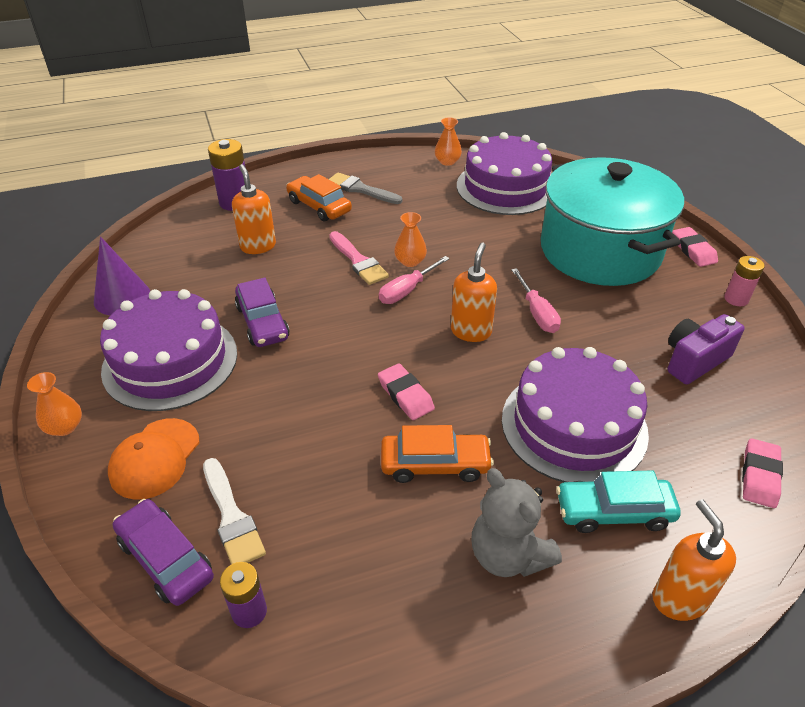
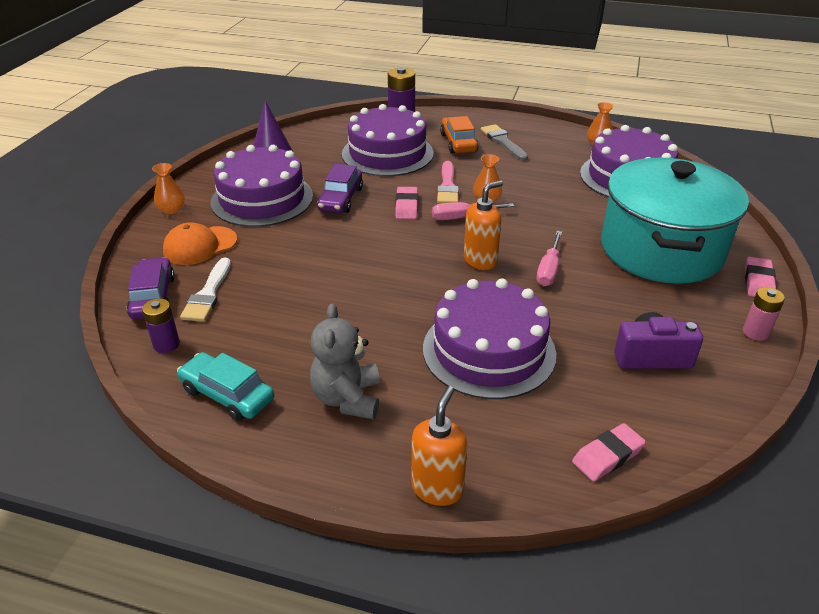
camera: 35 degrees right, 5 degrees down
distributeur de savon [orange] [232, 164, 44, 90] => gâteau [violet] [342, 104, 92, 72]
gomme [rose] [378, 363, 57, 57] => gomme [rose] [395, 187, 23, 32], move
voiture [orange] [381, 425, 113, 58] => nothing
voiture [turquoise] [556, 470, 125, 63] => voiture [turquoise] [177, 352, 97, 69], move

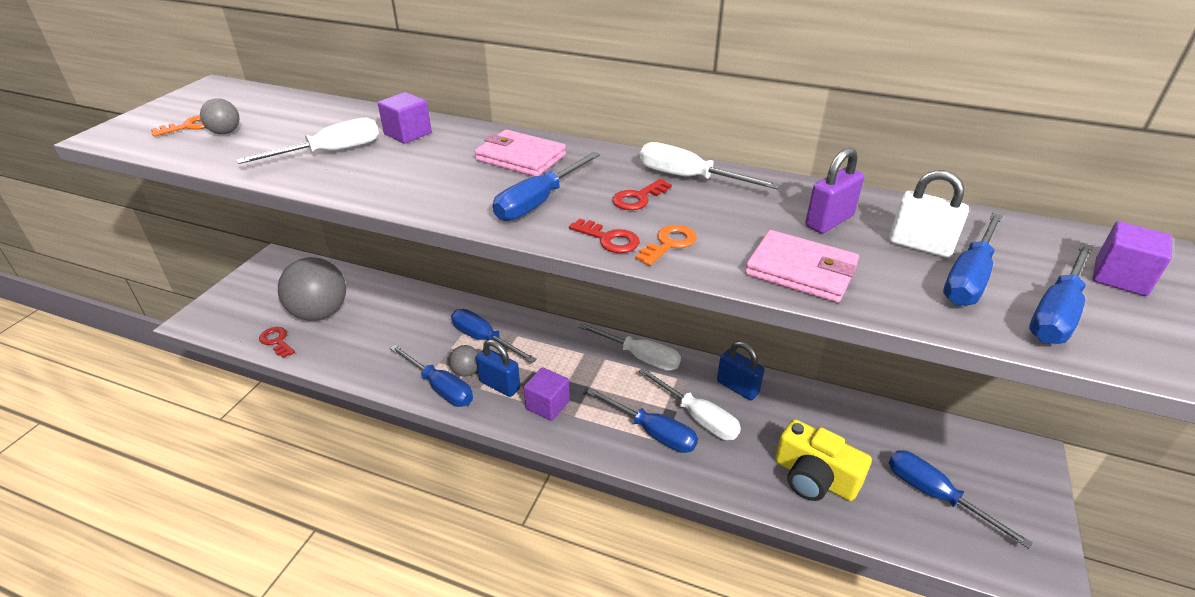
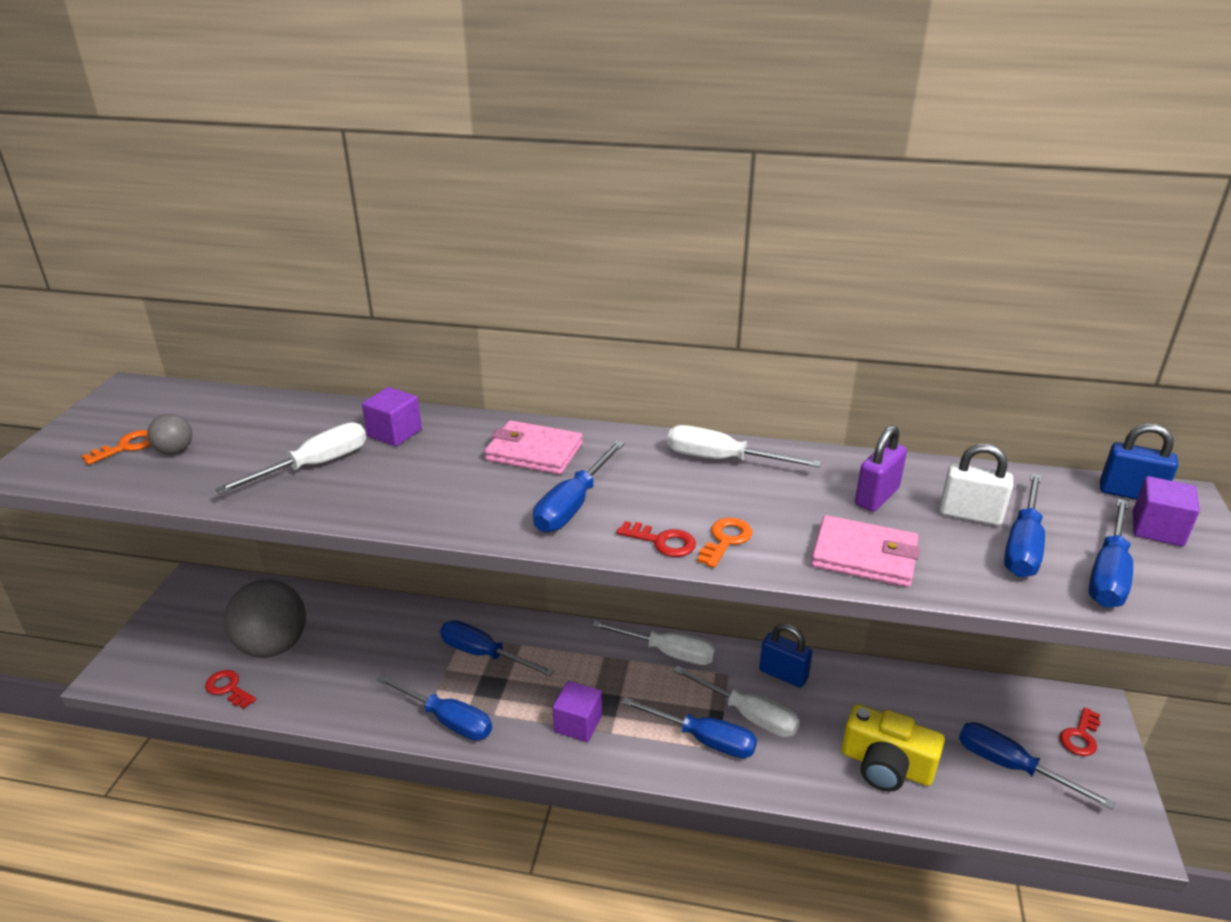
camera: 10 degrees left, 5 degrees down
balle [gris] [449, 345, 30, 31] => nothing
cadenas [bleu] [476, 340, 44, 57] => cadenas [bleu] [1100, 424, 78, 76], move
clé [rouge] [612, 179, 60, 31] => clé [rouge] [1060, 707, 41, 49], move

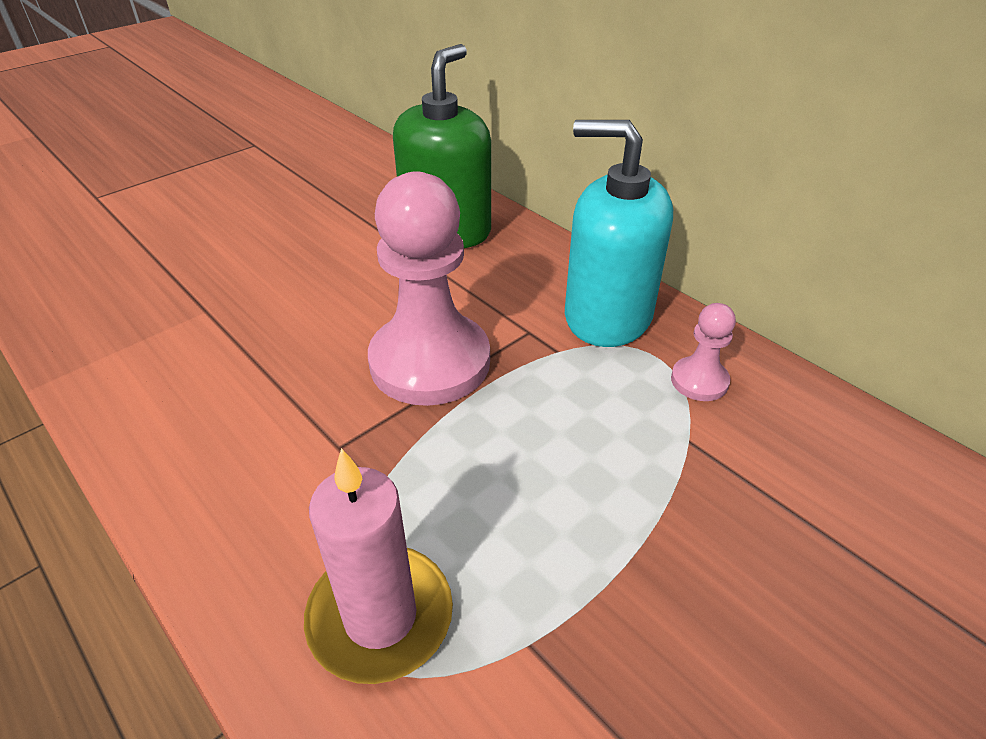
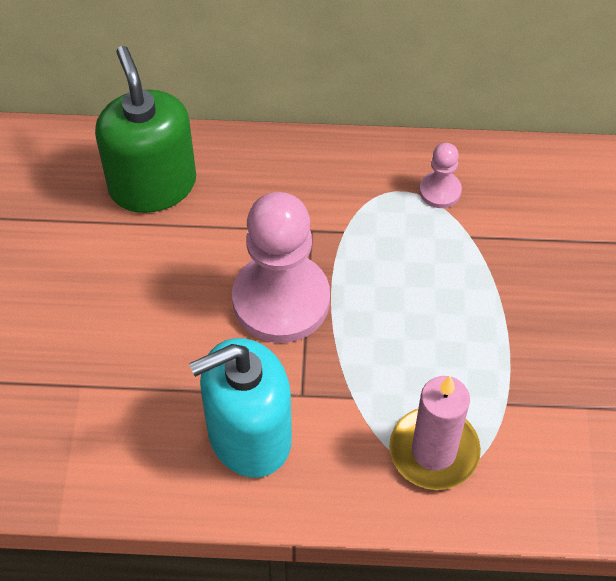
camera: 45 degrees left, 15 degrees up
distributeur de savon [turquoise] [565, 120, 108, 227] => distributeur de savon [turquoise] [189, 338, 103, 140], move

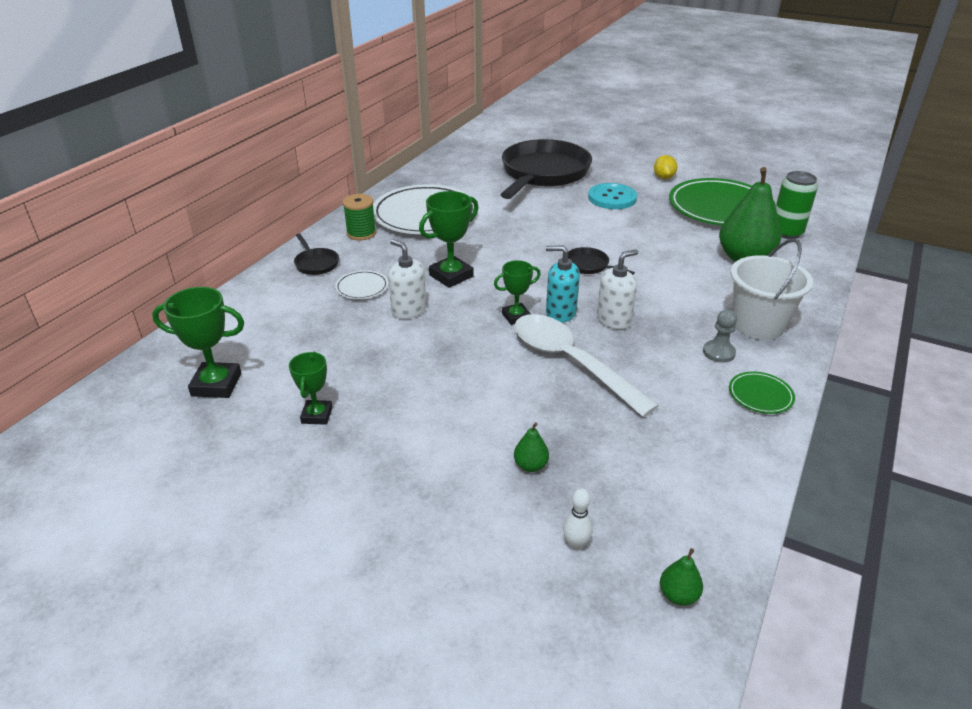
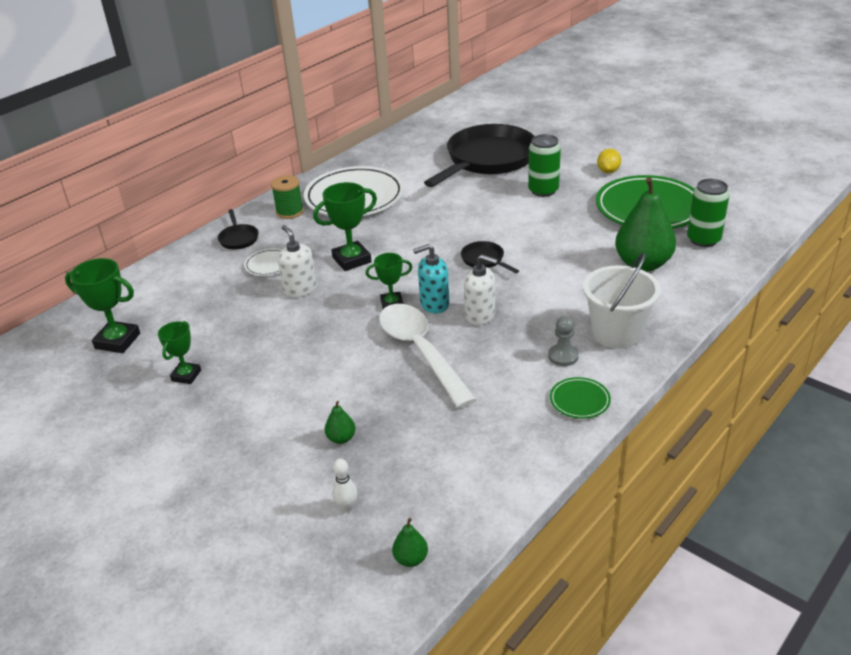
camera: 15 degrees right, 0 degrees up
distributeur de savon [turquoise] [546, 246, 34, 76] => distributeur de savon [turquoise] [413, 244, 36, 69], 45 degrees counterclockwise
bouton [turquoise] [588, 183, 49, 26] => canette [vert] [528, 134, 33, 63]
distributeur de savon [blanc] [597, 249, 41, 80] => distributeur de savon [blanc] [464, 254, 34, 71], 45 degrees clockwise

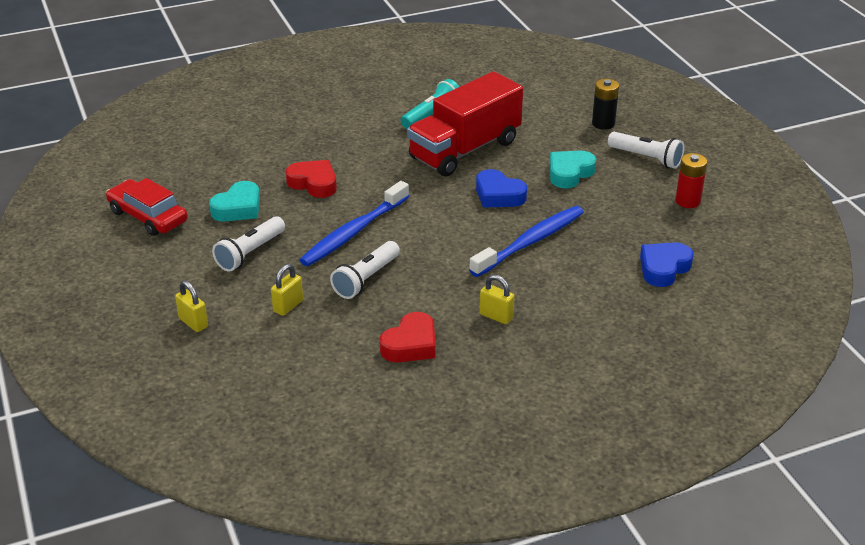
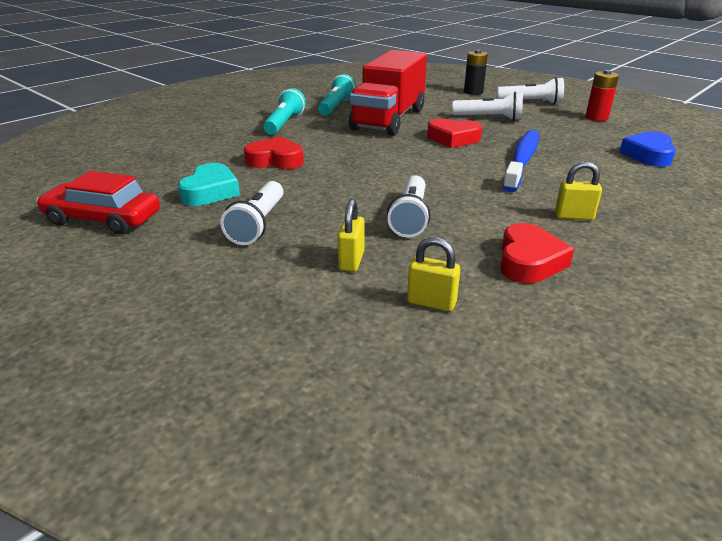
camera: 25 degrees left, 5 degrees down
cadenas [jaune] [175, 280, 33, 52] => cadenas [jaune] [407, 237, 53, 74], move
brosse à dents [bleu] [299, 181, 110, 85] => nothing
cœur [bleu] [476, 169, 51, 39] => cœur [rouge] [427, 118, 55, 30]
cœur [turquoise] [550, 150, 46, 38] => lampe de poche [blanc] [452, 92, 71, 29]
nothing => lampe de poche [turquoise] [263, 88, 43, 47]

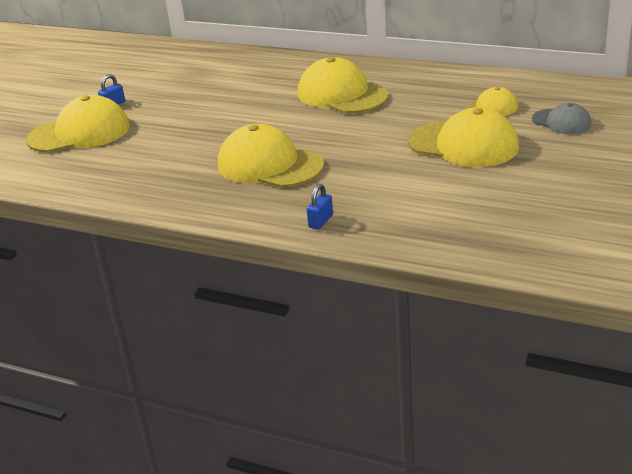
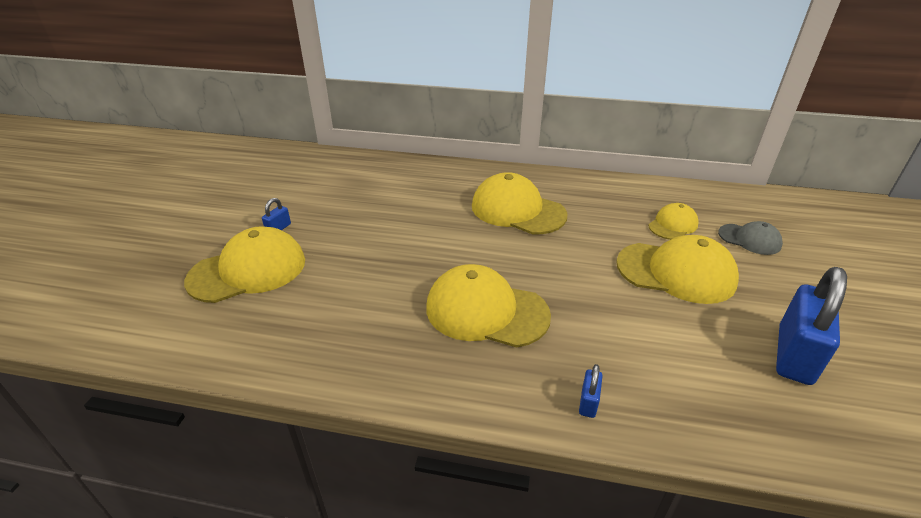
camera: 15 degrees left, 5 degrees up
nothing => cadenas [bleu] [776, 267, 71, 118]

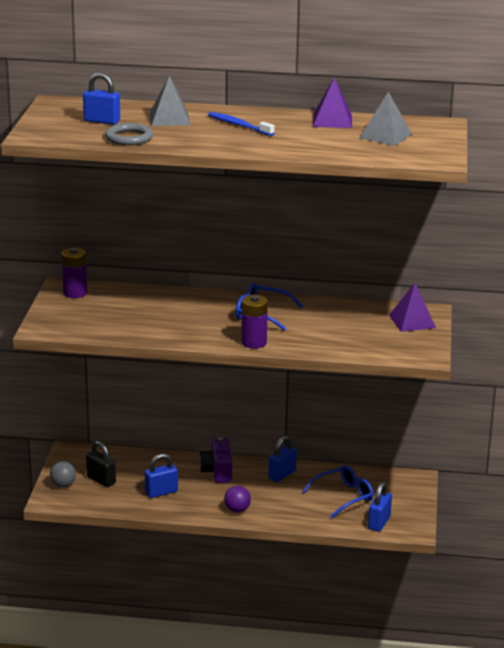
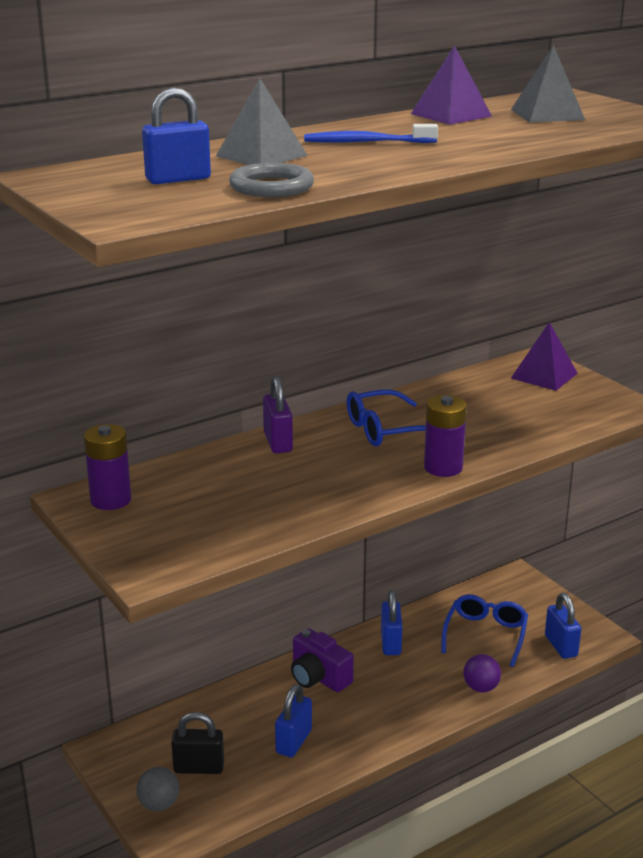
camera: 40 degrees left, 0 degrees up
balle [violet] [224, 486, 27, 27] => balle [violet] [463, 654, 38, 38], move
nothing => cadenas [violet] [263, 376, 30, 77]

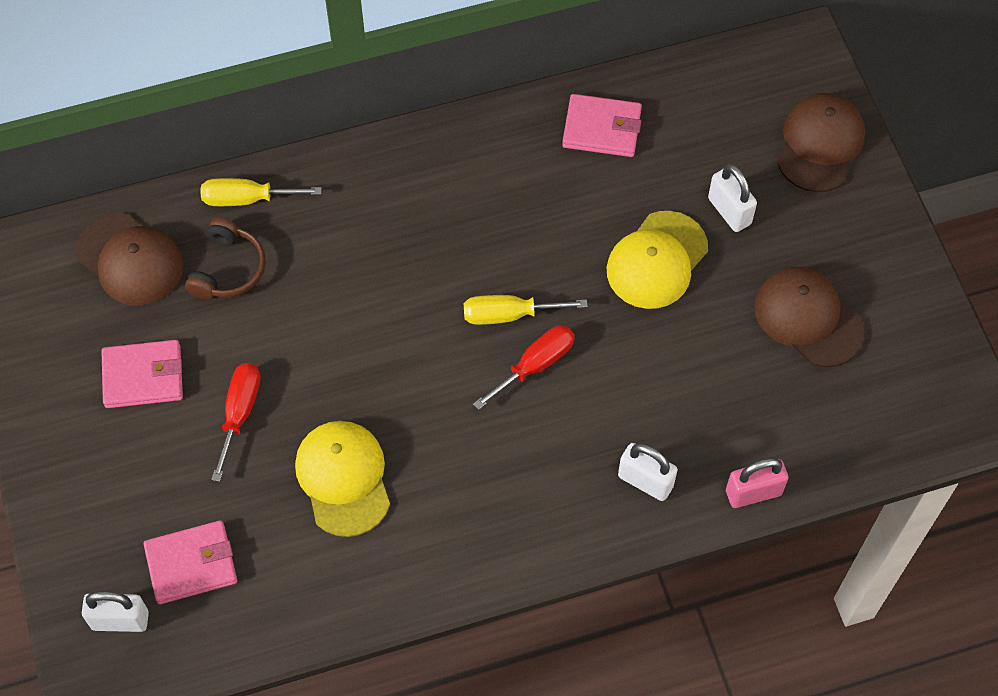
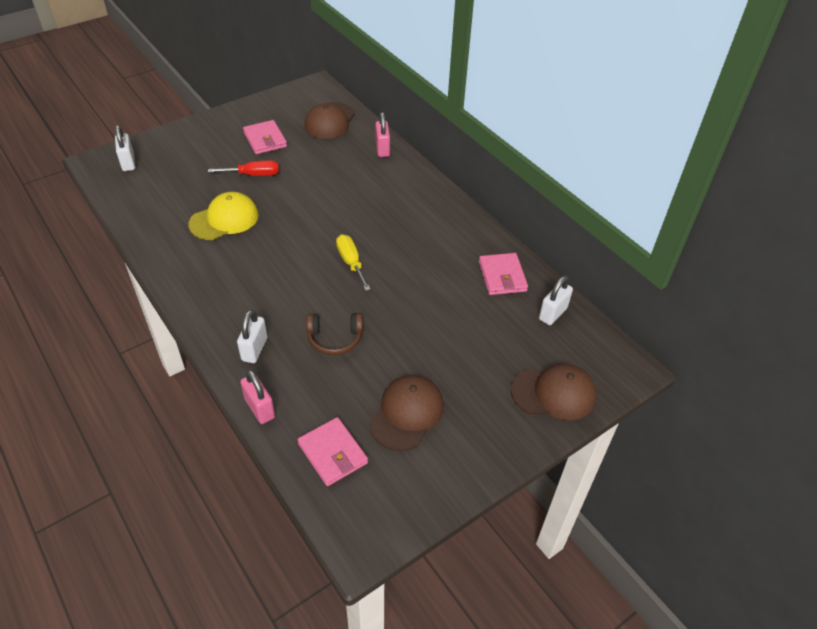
camera: 70 degrees right, 15 degrees down
portefeuille [rose] [144, 520, 93, 84] => portefeuille [rose] [297, 417, 71, 69], move
casque audio [marron] [185, 218, 81, 81] => casque audio [marron] [306, 313, 57, 42], move
tournevis [jaune] [201, 178, 121, 28] => cadenas [rose] [375, 112, 15, 45]
tournevis [rouge] [473, 325, 102, 85] => nothing
casquette [jaune] [607, 211, 101, 98] => nothing
cadenas [blanc] [708, 164, 49, 68] => cadenas [blanc] [539, 276, 34, 49], move

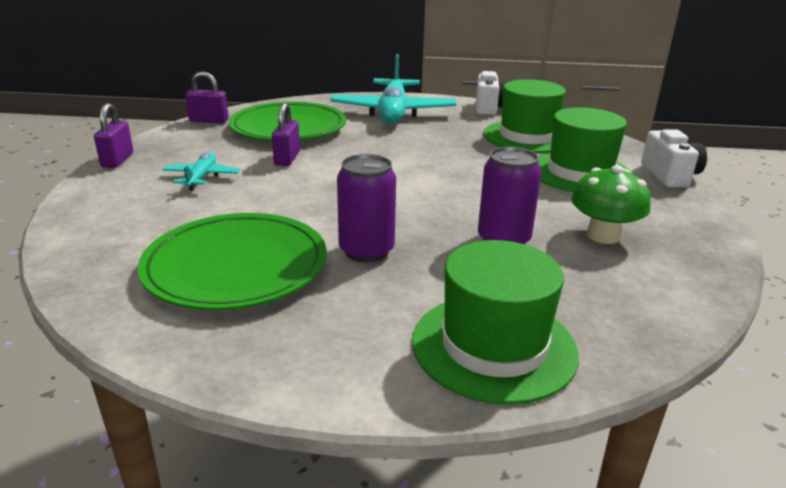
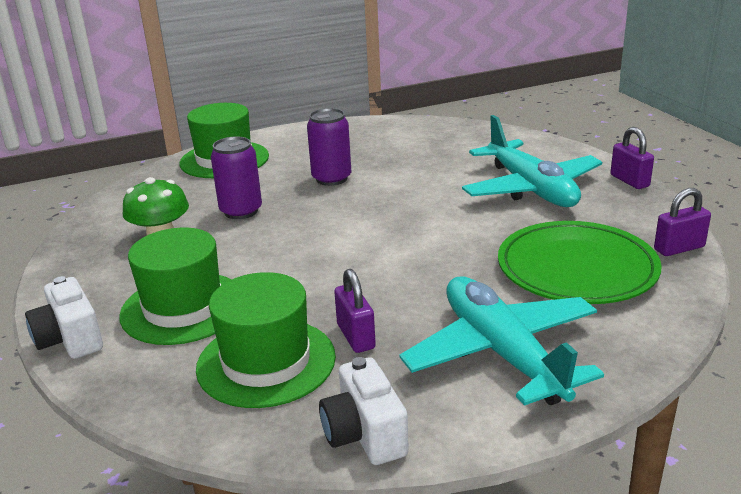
camera: 155 degrees right, 0 degrees up
assiette [vert] [138, 213, 189, 97] => nothing
avion [turquoise] [162, 152, 78, 38] => avion [turquoise] [462, 115, 140, 92], x2.13
cadenas [violet] [272, 103, 28, 63] => cadenas [violet] [334, 269, 42, 84], move

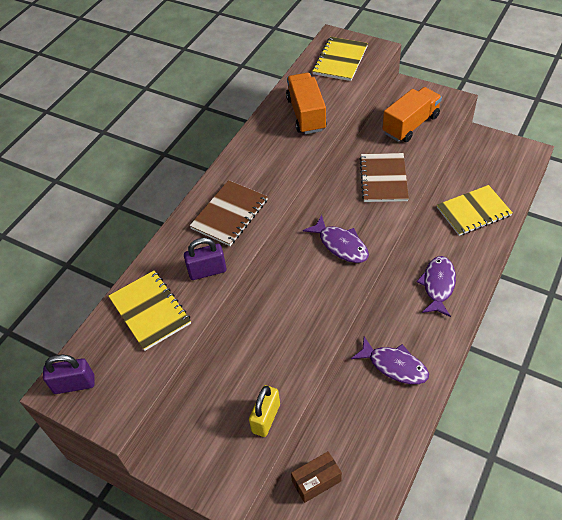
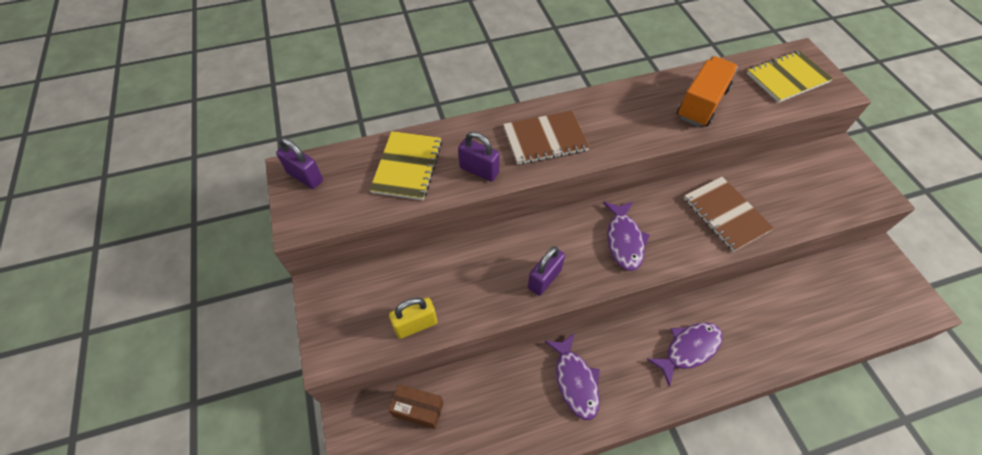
camera: 40 degrees right, 5 degrees up
carnet [marron] [360, 153, 49, 49] => carnet [marron] [684, 177, 90, 75], 75 degrees counterclockwise
camion [orange] [382, 87, 60, 55] => nothing
carnet [jaune] [437, 185, 76, 51] => nothing
nothing => cadenas [violet] [528, 246, 37, 50]

